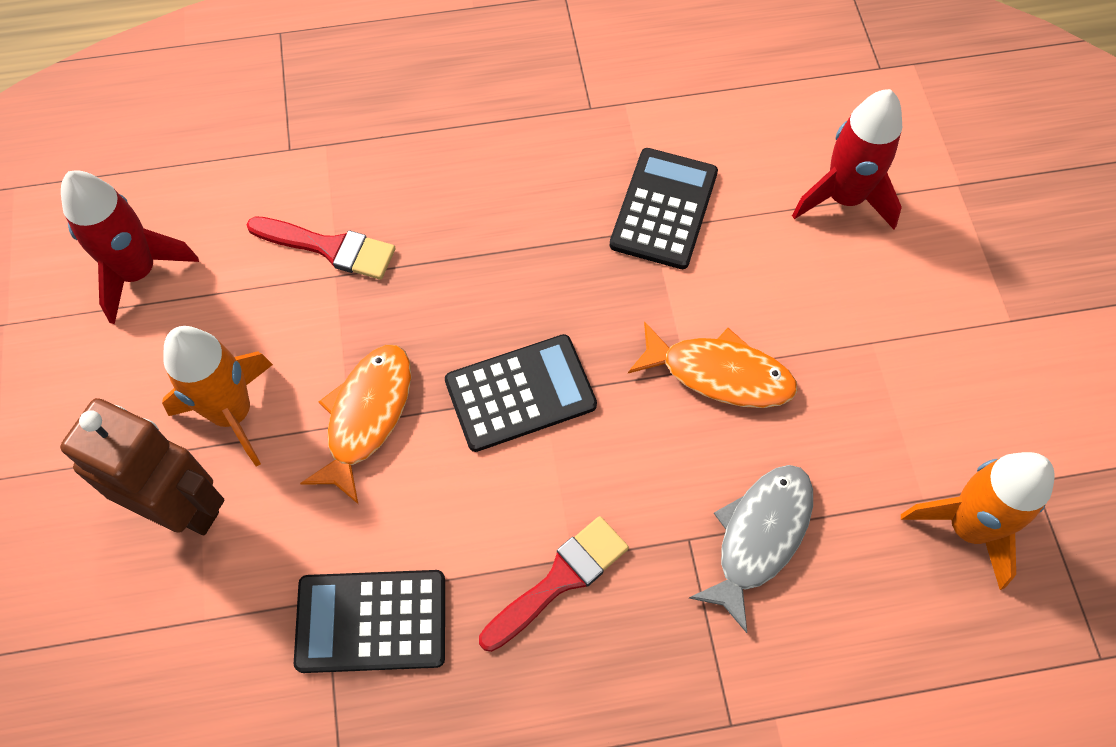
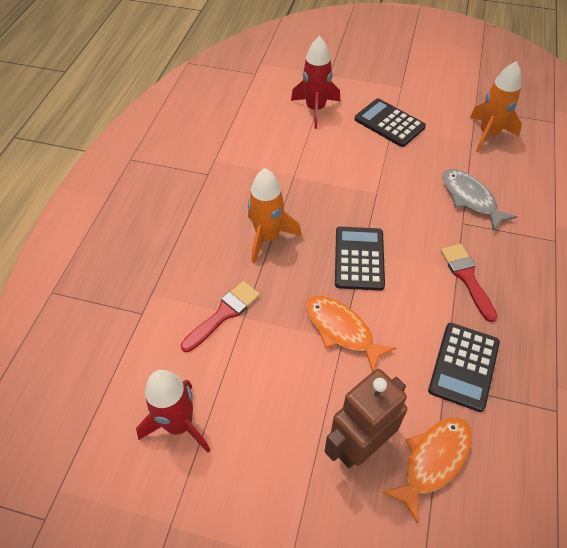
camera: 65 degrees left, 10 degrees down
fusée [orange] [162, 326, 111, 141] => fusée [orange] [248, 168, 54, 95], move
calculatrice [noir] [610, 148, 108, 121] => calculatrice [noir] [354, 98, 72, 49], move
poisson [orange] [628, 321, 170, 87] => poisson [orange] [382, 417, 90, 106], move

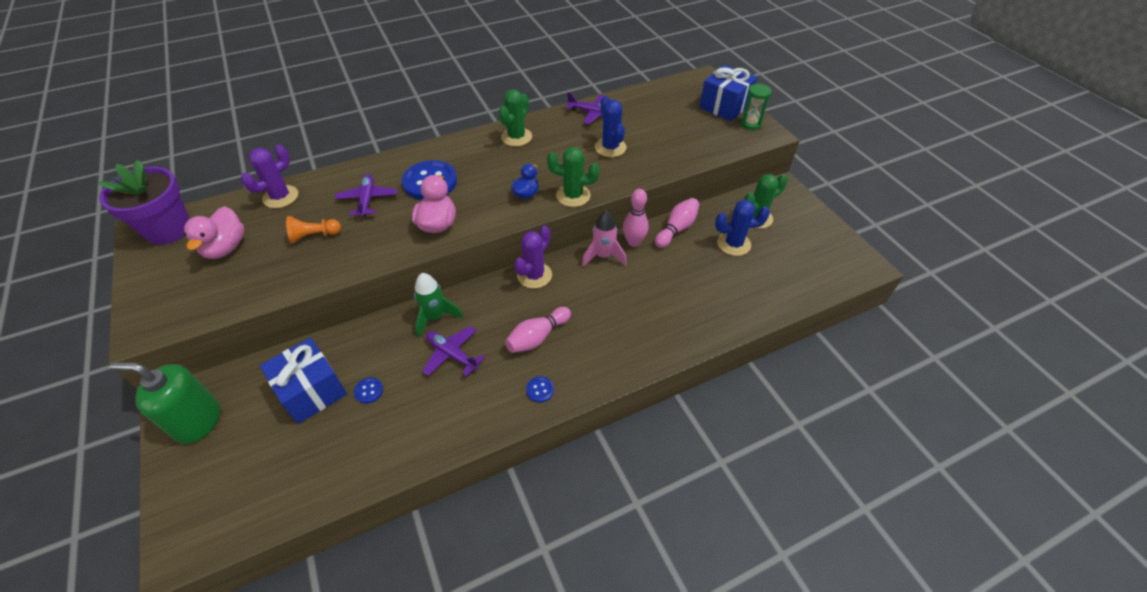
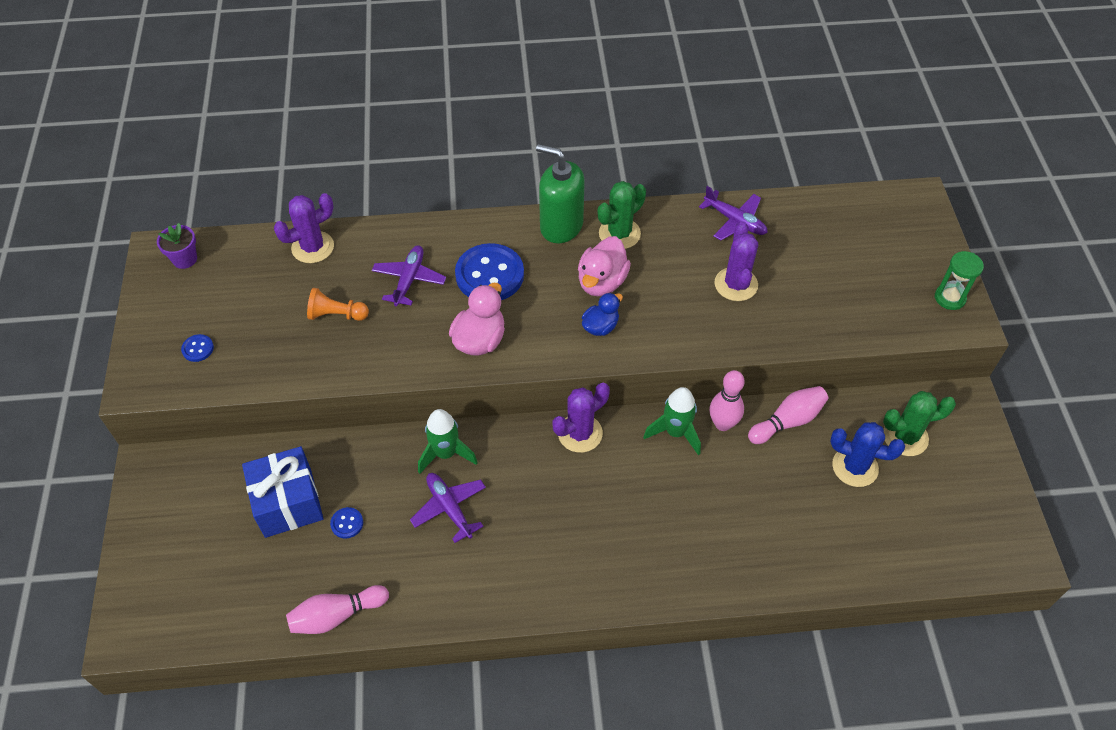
camera: 20 degrees right, 5 degrees up
pot de fleurs [violet] [98, 160, 92, 85] => pot de fleurs [violet] [157, 223, 40, 46], x0.49
distributeur de savon [vert] [110, 363, 110, 81] => distributeur de savon [vert] [536, 144, 49, 99], move
canard [rose] [184, 206, 61, 53] => canard [rose] [578, 236, 53, 60], move
quille [rose] [505, 307, 66, 46] => quille [rose] [286, 585, 103, 49], move
bouton [bleu] [526, 376, 28, 27] => bouton [bleu] [181, 334, 33, 28], move
cactus [vert] [547, 147, 53, 60] => nothing
fusée [rose] [582, 210, 45, 56] => fusée [vert] [643, 387, 58, 68]
cactus [bleu] [595, 96, 31, 61] => cactus [violet] [714, 221, 44, 80]
cadeau [bleu] [699, 65, 58, 56] => nothing

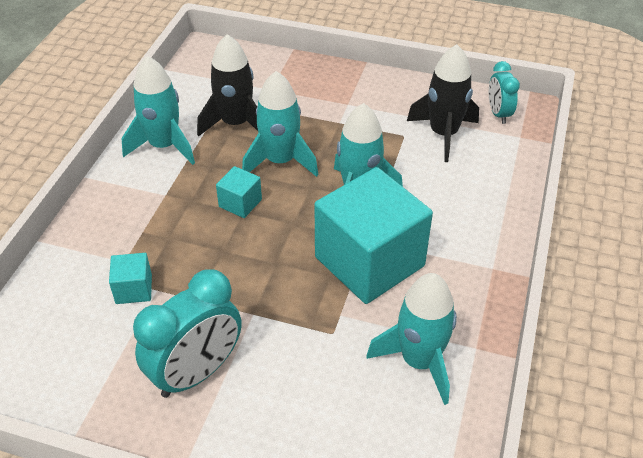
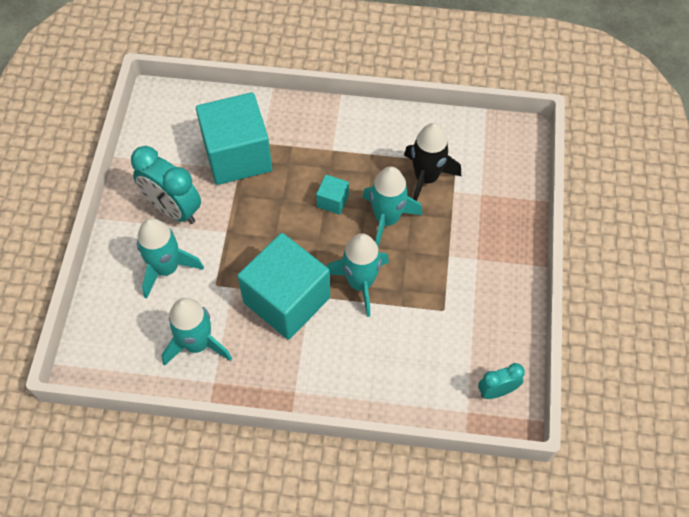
camera: 80 degrees right, 15 degrees up
cube [turquoise] [109, 253, 43, 51] => cube [turquoise] [196, 92, 76, 93], x2.36
fusée [turquoise] [122, 56, 73, 109] => fusée [turquoise] [137, 218, 67, 81], move
fusée [noir] [407, 44, 72, 118] => nothing

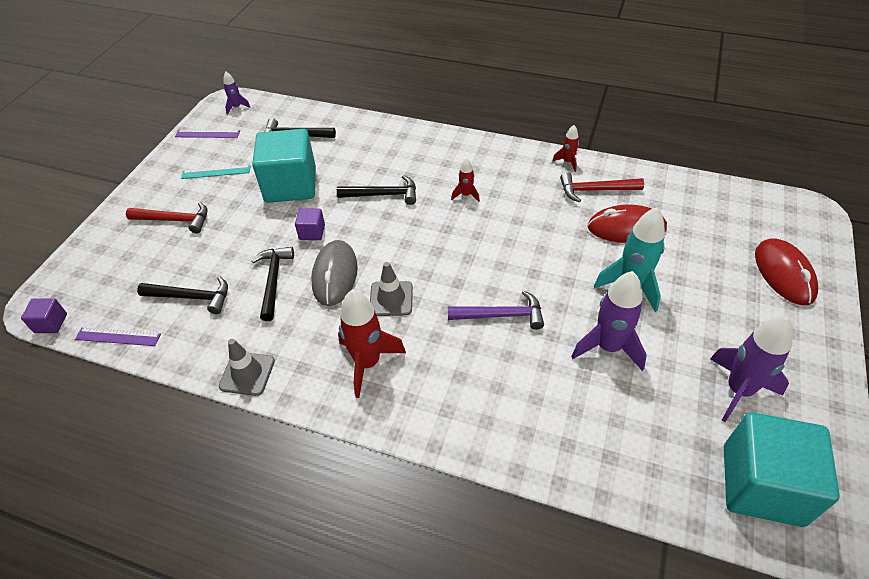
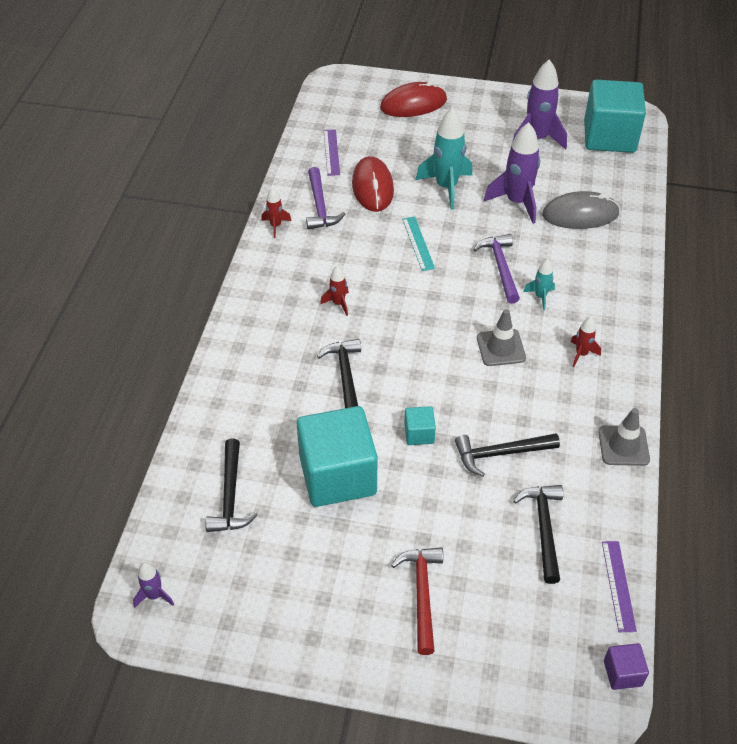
camera: 100 degrees left, 0 degrees up
règle [violet] [175, 130, 65, 8] => règle [violet] [324, 129, 16, 47], move
règle [turquoise] [181, 165, 70, 14] => règle [turquoise] [402, 217, 33, 54], move
cube [violet] [295, 208, 30, 32] => cube [turquoise] [404, 406, 32, 39]
souris [gris] [311, 240, 47, 66] => souris [gris] [542, 191, 78, 38], move
fusée [rouge] [338, 289, 68, 109] => fusée [rouge] [570, 317, 31, 50], x0.50
marteau [rouge] [560, 172, 84, 30] => marteau [violet] [306, 167, 39, 63]
nothing => fusée [turquoise] [523, 259, 32, 51]

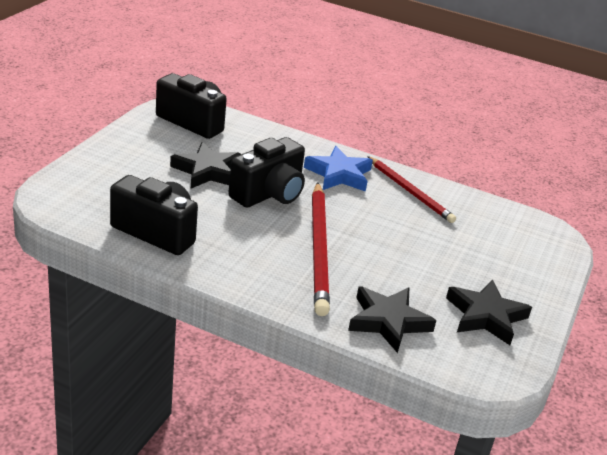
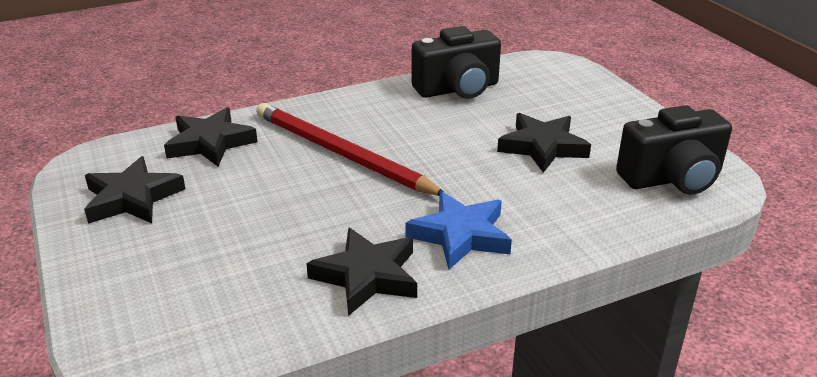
camera: 135 degrees right, 0 degrees up
appareil photo [noir] [228, 137, 77, 71] => nothing
crayon [rouge] [367, 156, 89, 67] => étoile [noir] [306, 228, 111, 88]

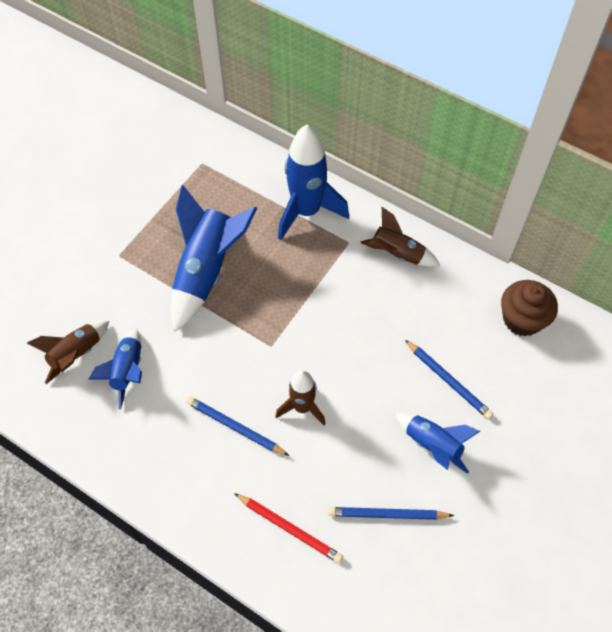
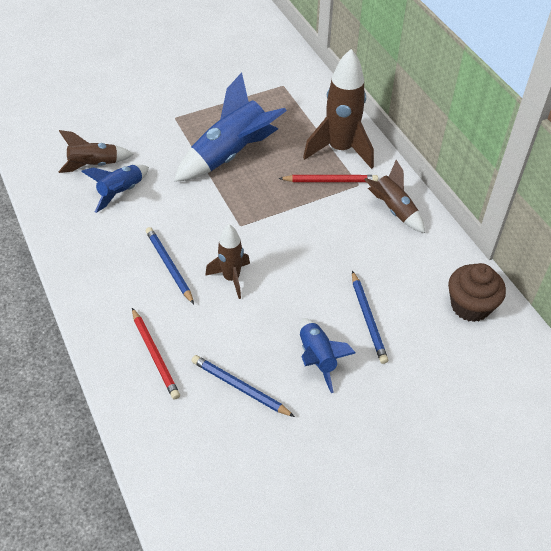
camera: 30 degrees right, 10 degrees down
fusée [bleu] [278, 125, 71, 115] => fusée [marron] [303, 49, 71, 120]
nothing => crayon [rouge] [278, 175, 100, 7]

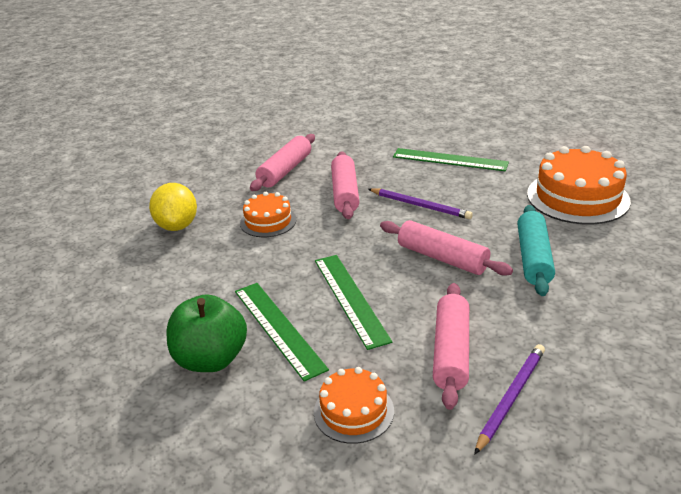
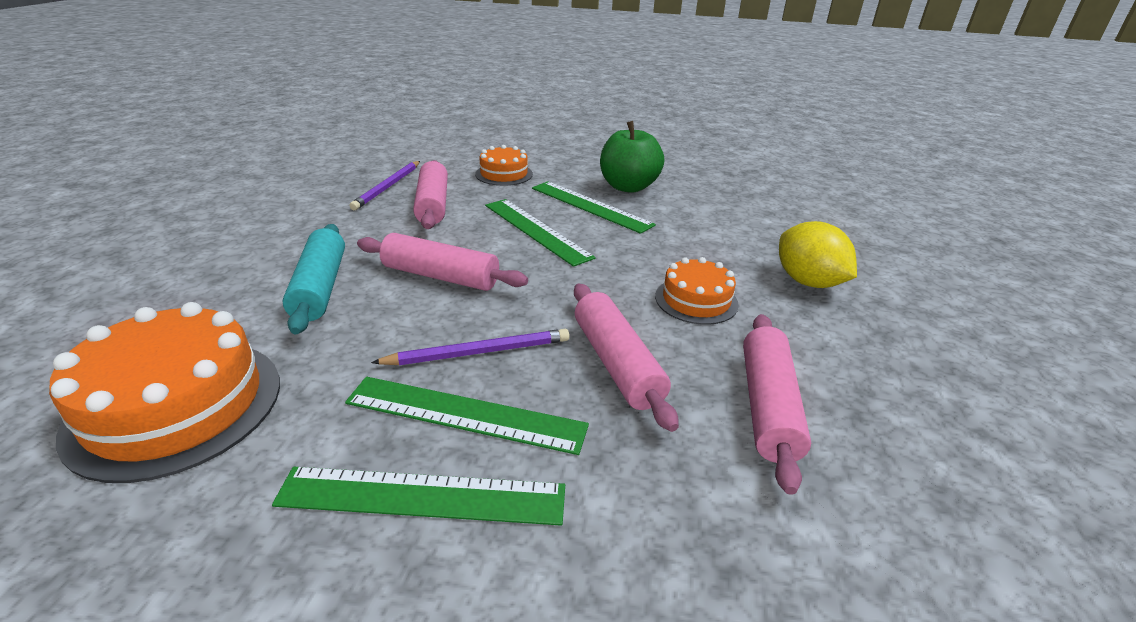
camera: 160 degrees right, 0 degrees up
crayon [violet] [368, 188, 105, 31] => crayon [violet] [371, 329, 199, 36], 150 degrees clockwise
nothing => règle [vert] [345, 377, 244, 78]

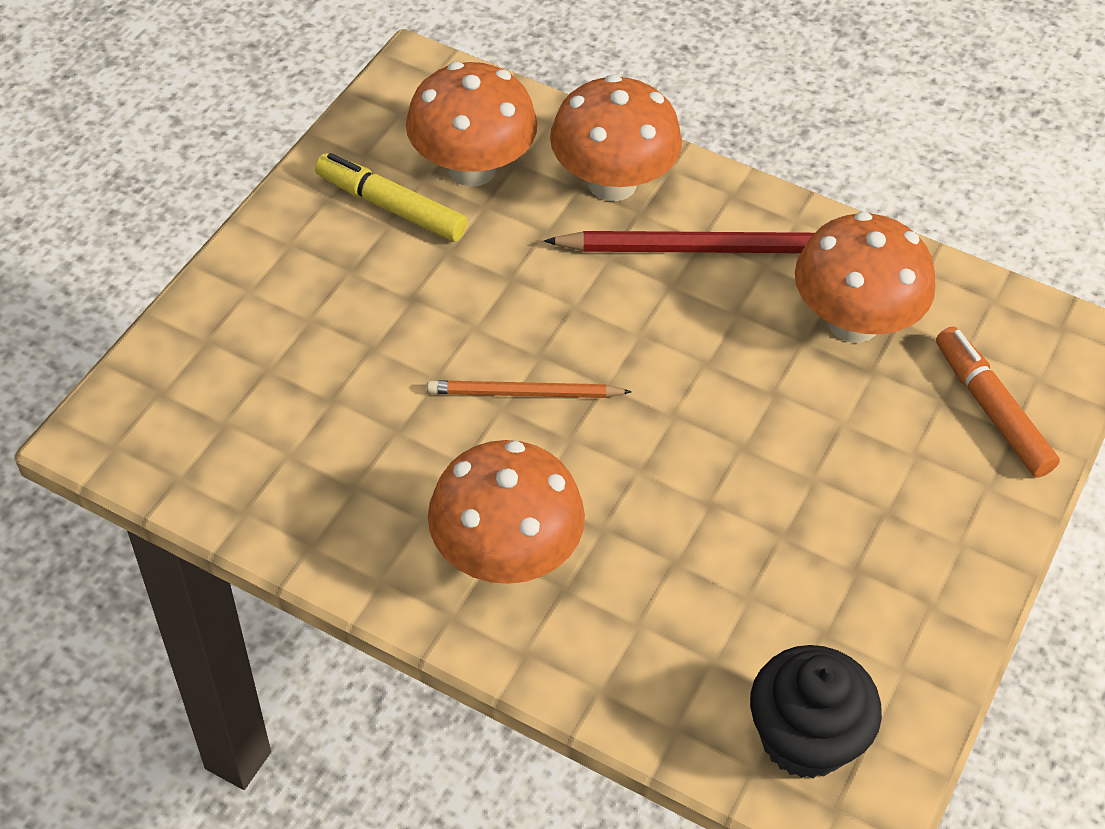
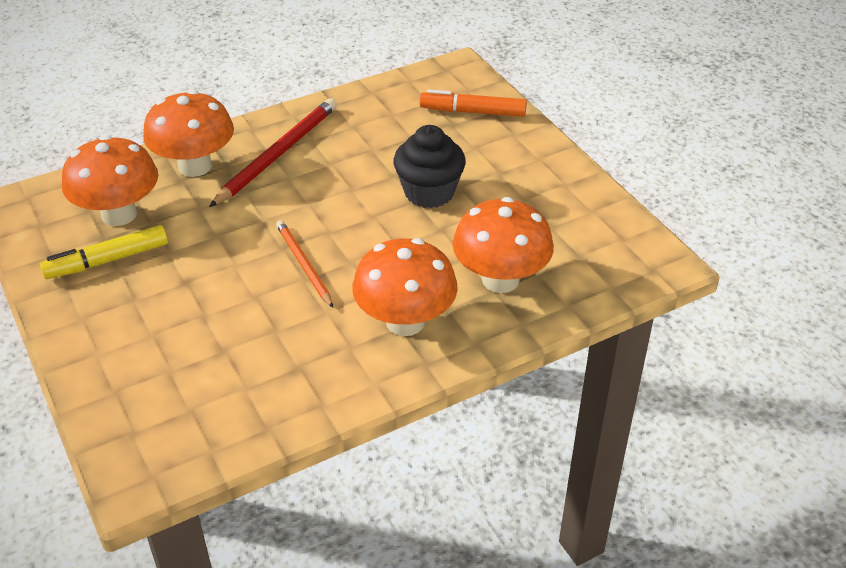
camera: 55 degrees left, 10 degrees down
crayon [orange] [427, 380, 205, 18] => crayon [orange] [276, 220, 57, 88], 120 degrees clockwise
muffin [noir] [750, 645, 132, 134] => muffin [noir] [394, 125, 72, 83], move
champignon [orange] [795, 212, 140, 131] => champignon [orange] [453, 197, 101, 96], move

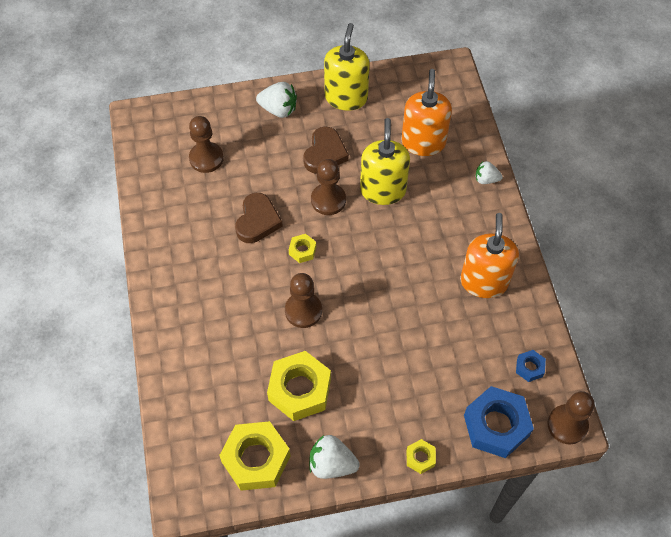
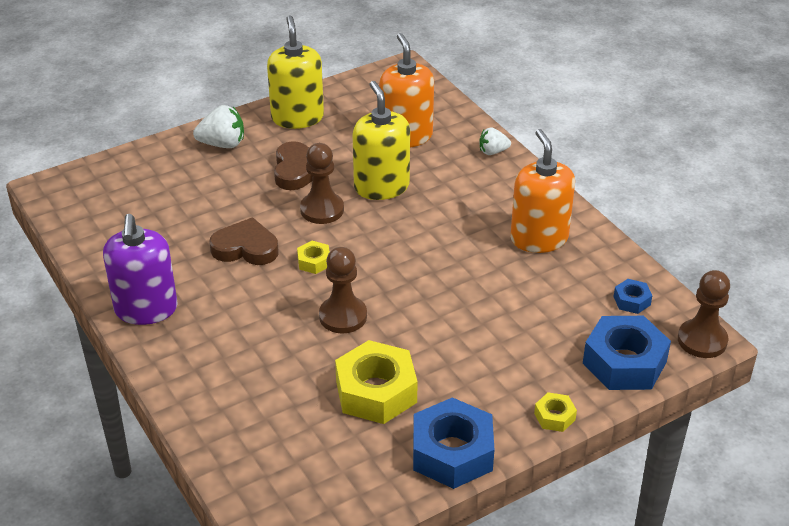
camera: 20 degrees left, 20 degrees down
pion [marron] [189, 116, 35, 57] => nothing
écrou [jaune] [219, 421, 71, 70] => nothing
cœur [marron] [235, 193, 48, 50] => cœur [marron] [209, 217, 70, 48], 75 degrees counterclockwise
fraise [blanc] [309, 435, 51, 44] => écrou [bleu] [413, 397, 82, 92]
nothing => distributeur de savon [violet] [103, 214, 75, 111]

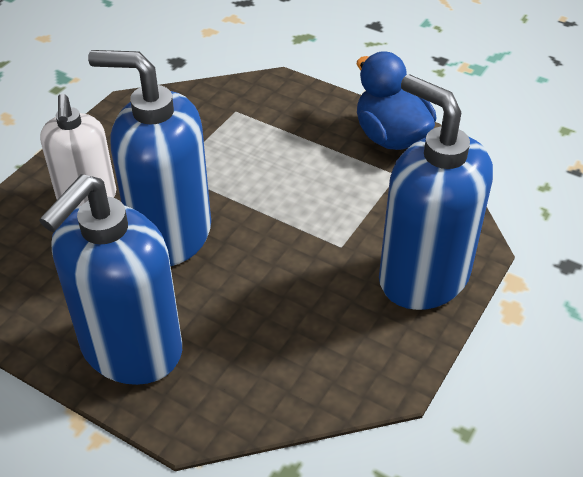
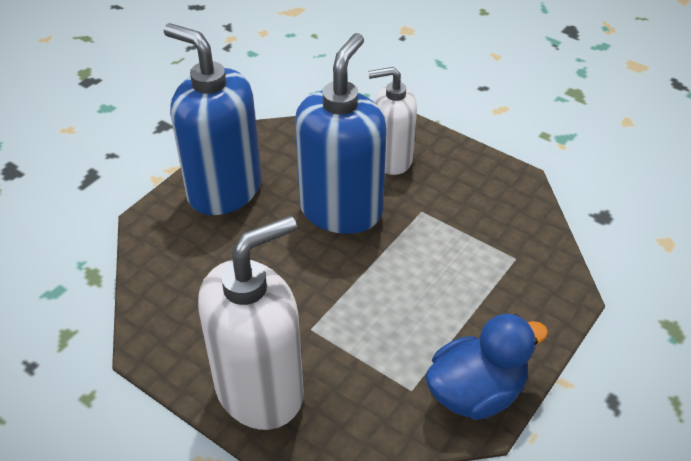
camera: 95 degrees right, 0 degrees up
distributeur de savon [bleu] [379, 74, 114, 236] => distributeur de savon [blanc] [198, 215, 106, 215]

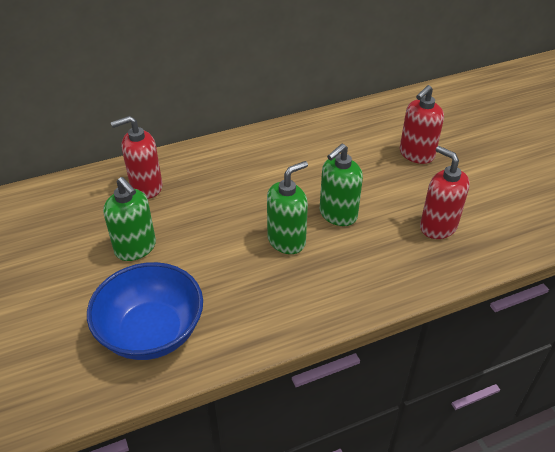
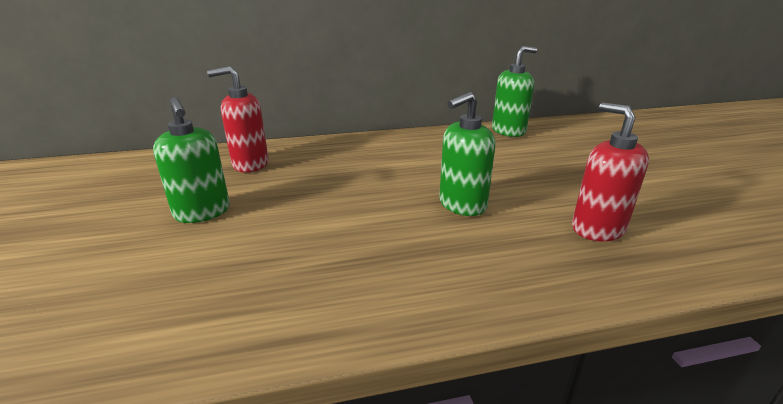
camera: 10 degrees right, 15 degrees down
bol [bleu] [87, 262, 116, 98] => nothing
distributeur de savon [vert] [267, 161, 41, 93] => distributeur de savon [vert] [492, 46, 45, 91], move
distributeur de savon [rouge] [400, 85, 44, 79] => nothing

